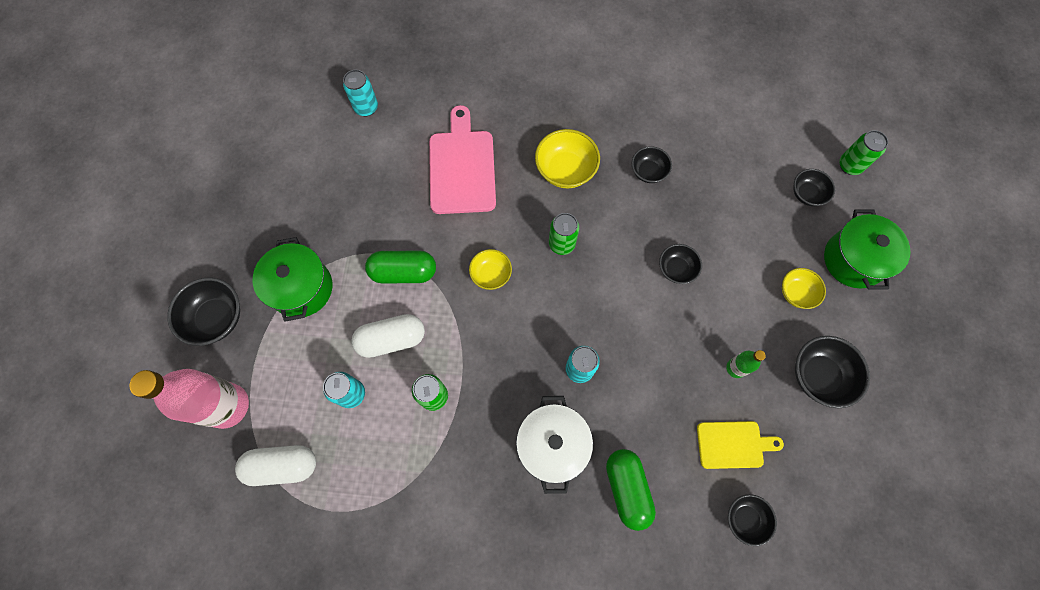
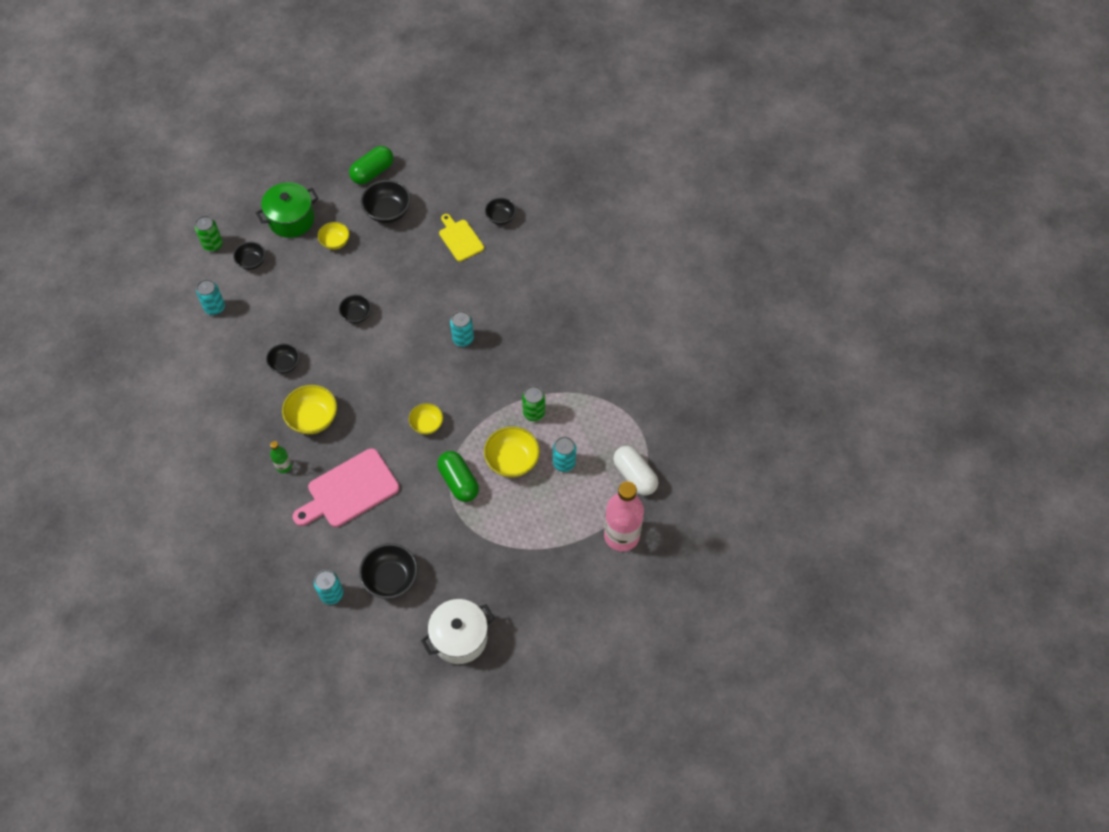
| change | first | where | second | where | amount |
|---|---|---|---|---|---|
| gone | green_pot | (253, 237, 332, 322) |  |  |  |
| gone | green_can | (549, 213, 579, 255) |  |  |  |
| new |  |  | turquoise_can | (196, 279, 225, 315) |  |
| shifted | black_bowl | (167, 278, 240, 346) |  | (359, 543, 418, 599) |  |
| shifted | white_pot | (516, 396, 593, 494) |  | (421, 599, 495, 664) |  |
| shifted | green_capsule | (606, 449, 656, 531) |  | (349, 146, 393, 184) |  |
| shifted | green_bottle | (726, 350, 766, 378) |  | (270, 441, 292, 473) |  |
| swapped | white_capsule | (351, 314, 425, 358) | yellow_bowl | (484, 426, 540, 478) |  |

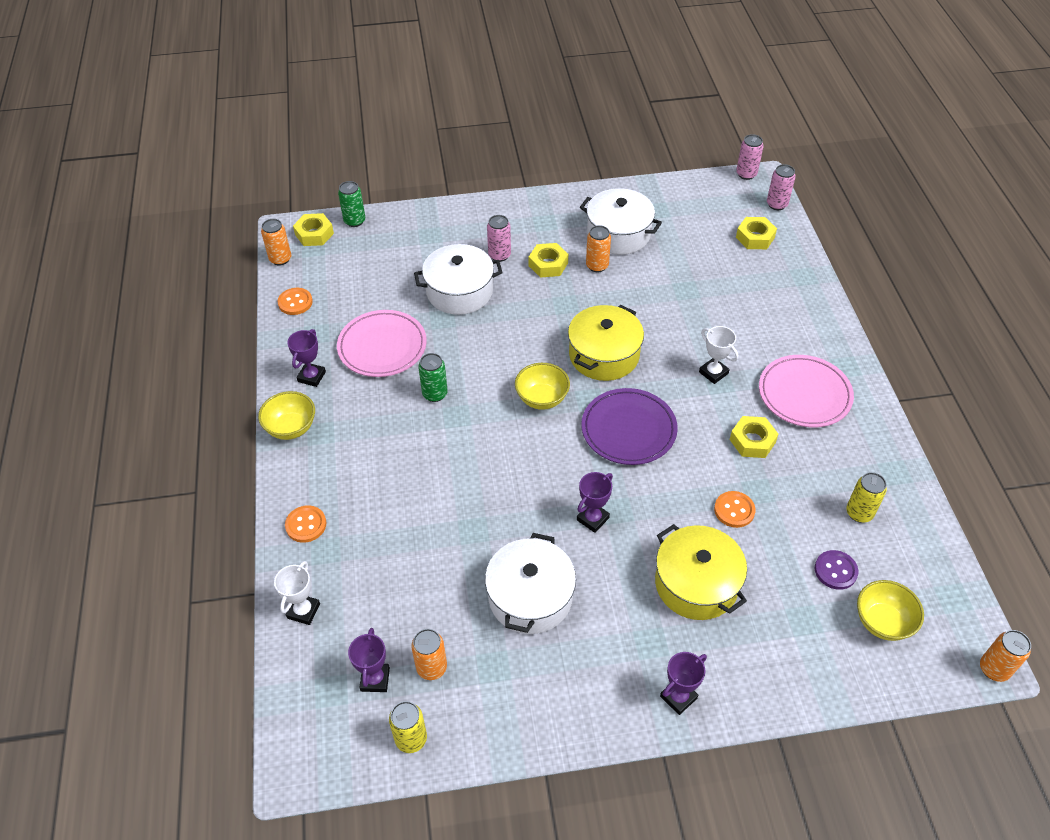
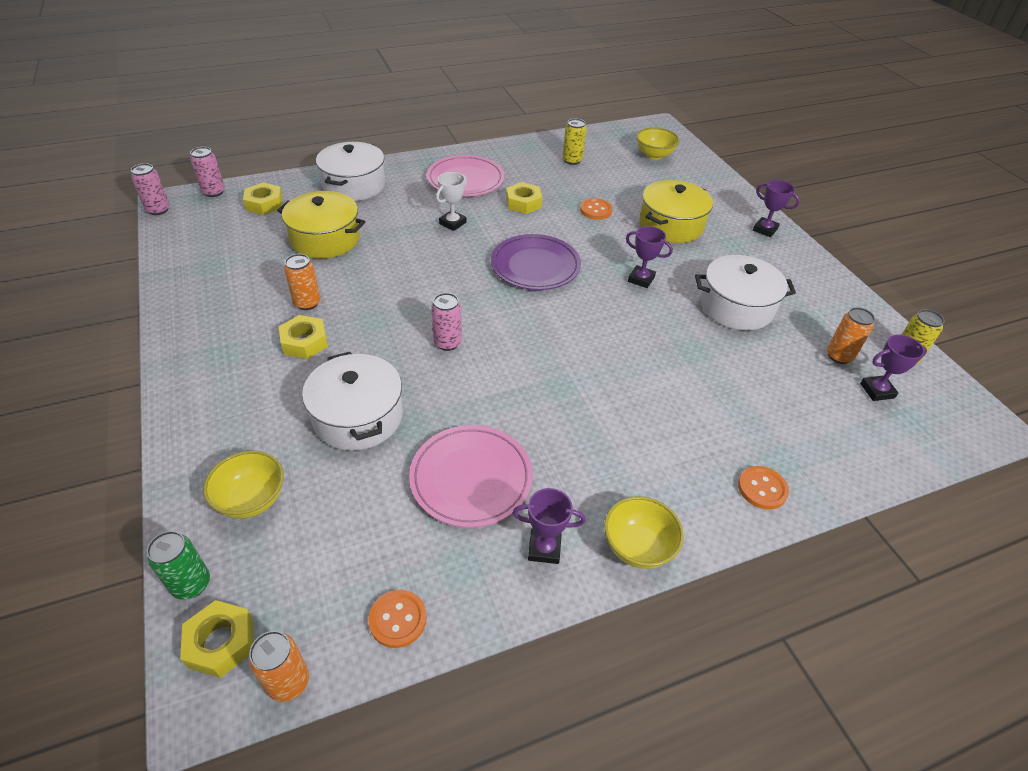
| change | first | where | second | where | amount |
|---|---|---|---|---|---|
| gone | white_trophy | (274, 561, 320, 625) |  |  |  |
| gone | green_can | (418, 353, 448, 402) |  |  |  |
| gone | purple_button | (815, 550, 859, 590) |  |  |  |
| gone | orange_can | (980, 630, 1031, 682) |  |  |  |
| shifted | pink_can | (487, 215, 511, 262) |  | (431, 293, 462, 351) |  |
| shifted | yellow_bowl | (515, 363, 570, 410) |  | (203, 451, 284, 519) |  |
| shifted | yellow_pot | (568, 305, 644, 381) |  | (277, 191, 365, 259) |  |
| shifted | white_pot | (580, 188, 662, 255) |  | (316, 142, 385, 201) |  |

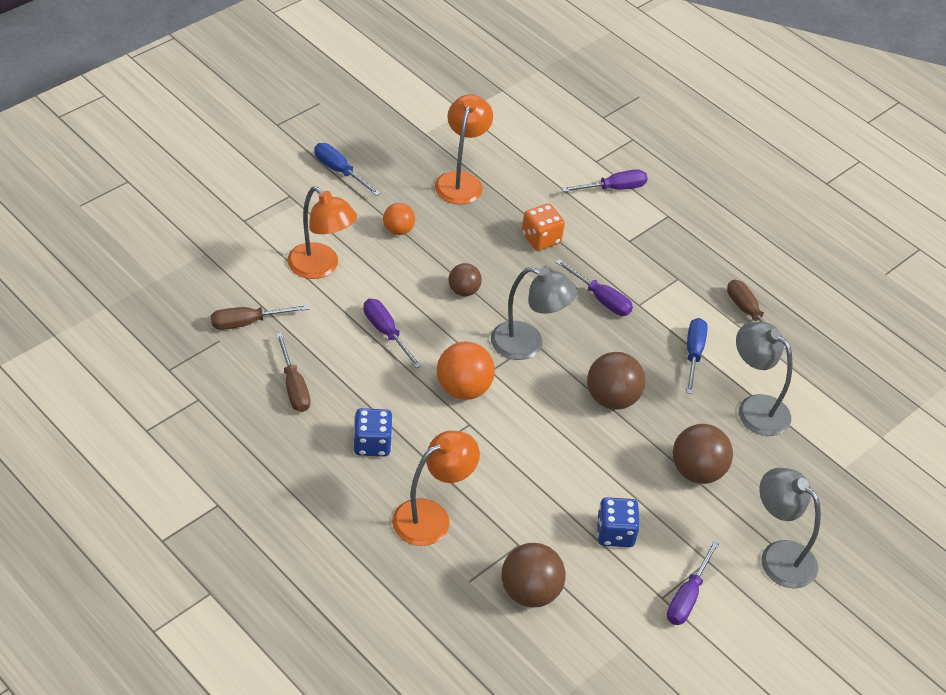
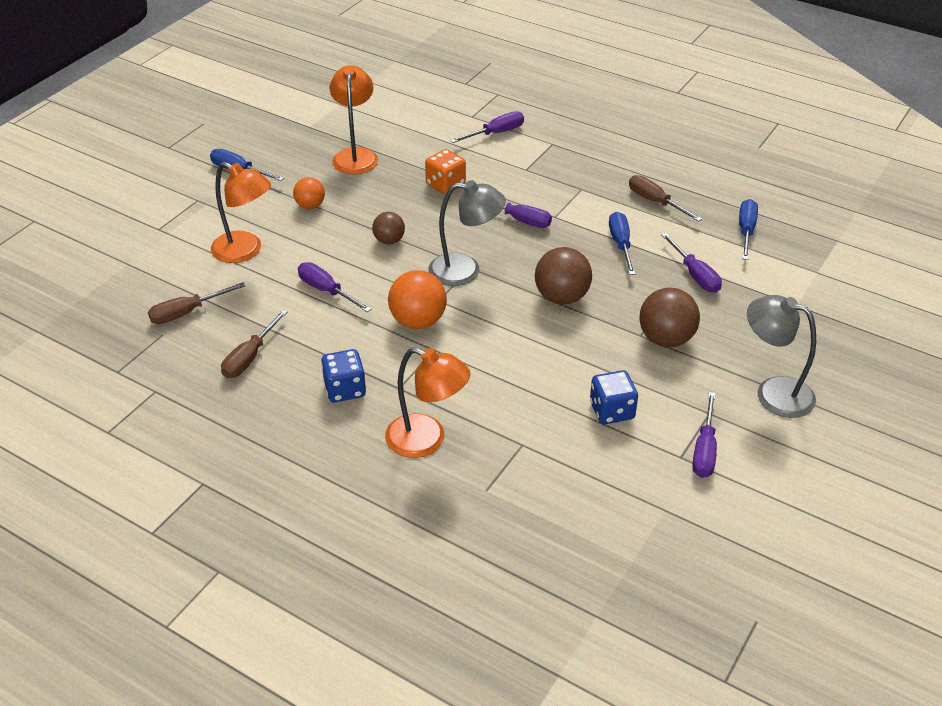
| change | first | where | second | where | amount |
|---|---|---|---|---|---|
| gone | brown_ball | (501, 543, 566, 607) |  |  |  |
| new |  |  | blue_screwdriver | (739, 199, 758, 260) |  |
| swapped | grey_lamp | (736, 322, 793, 436) | purple_screwdriver | (661, 233, 722, 293) |  |
| rotated | brown_screwdriver | (276, 333, 310, 412) |  | (221, 310, 288, 378) | 60 degrees clockwise |
| rotated | orange_lamp | (392, 431, 480, 546) |  | (385, 347, 471, 458) | 75 degrees clockwise |

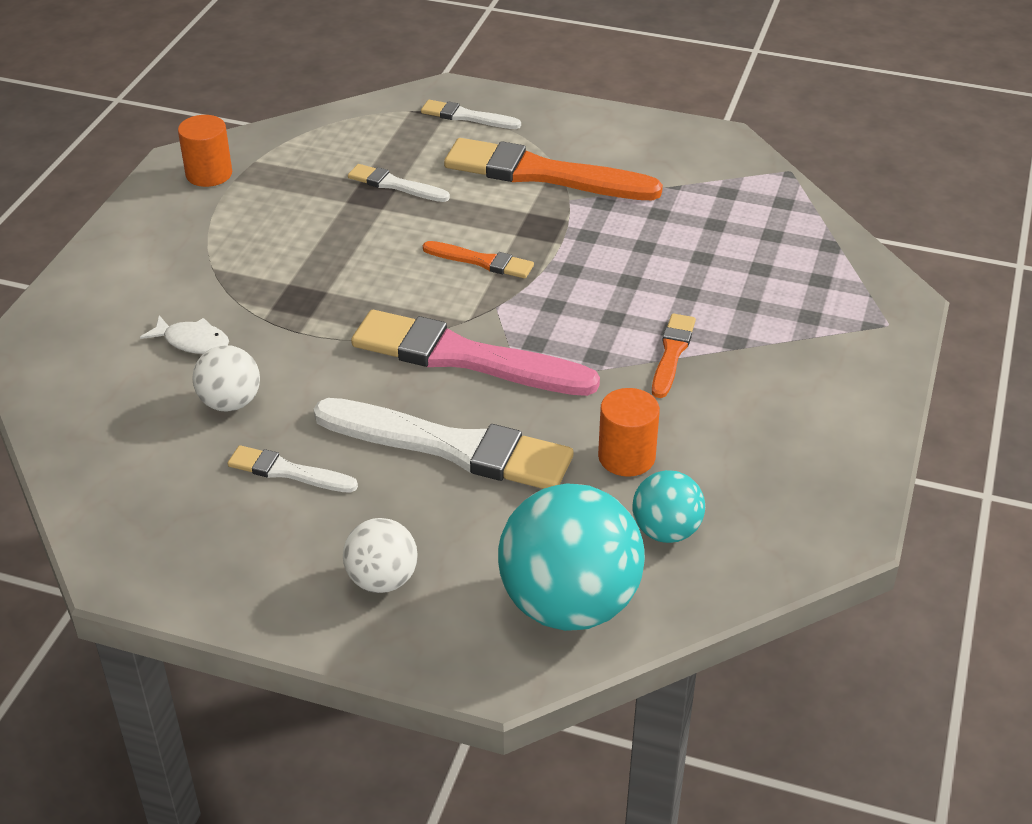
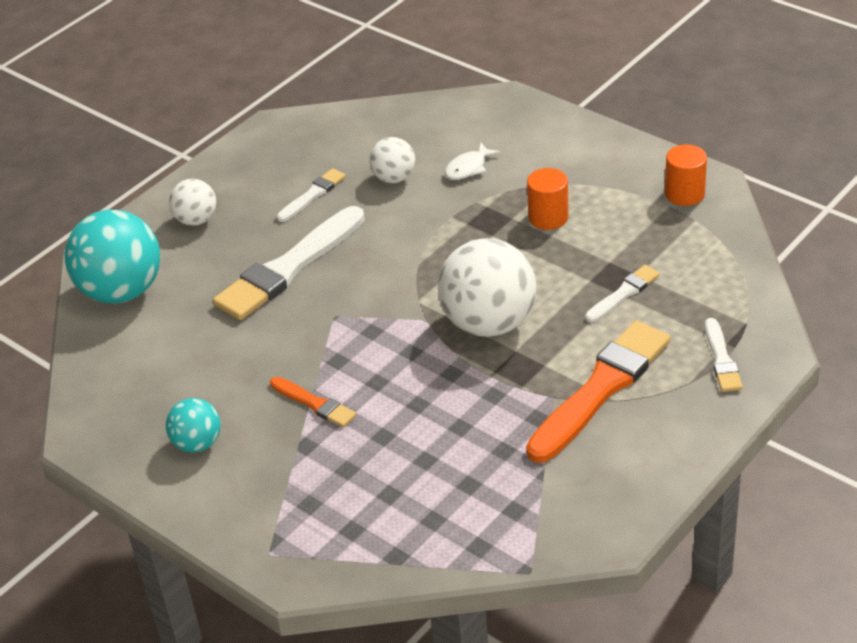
| change | first | where | second | where | amount |
|---|---|---|---|---|---|
| gone | pink_brush | (351, 310, 600, 396) |  |  |  |
| shifted | orange_cylinder | (598, 388, 660, 477) |  | (527, 168, 569, 230) |  |
| shifted | turquoise_ball | (632, 470, 705, 543) |  | (166, 398, 221, 453) |  |
| swapped | orange_brush | (423, 241, 534, 278) | white_ball | (438, 238, 536, 337) |  |
| rotated | white_brush | (421, 100, 521, 129) |  | (705, 318, 743, 392) | 135 degrees clockwise |

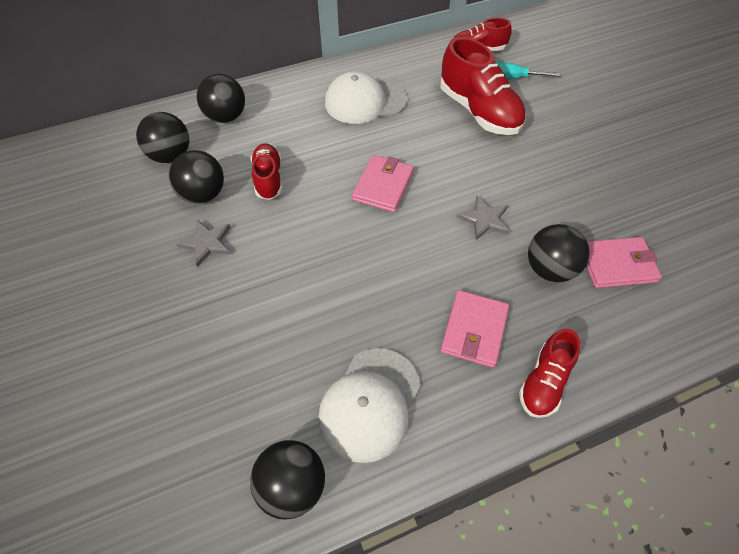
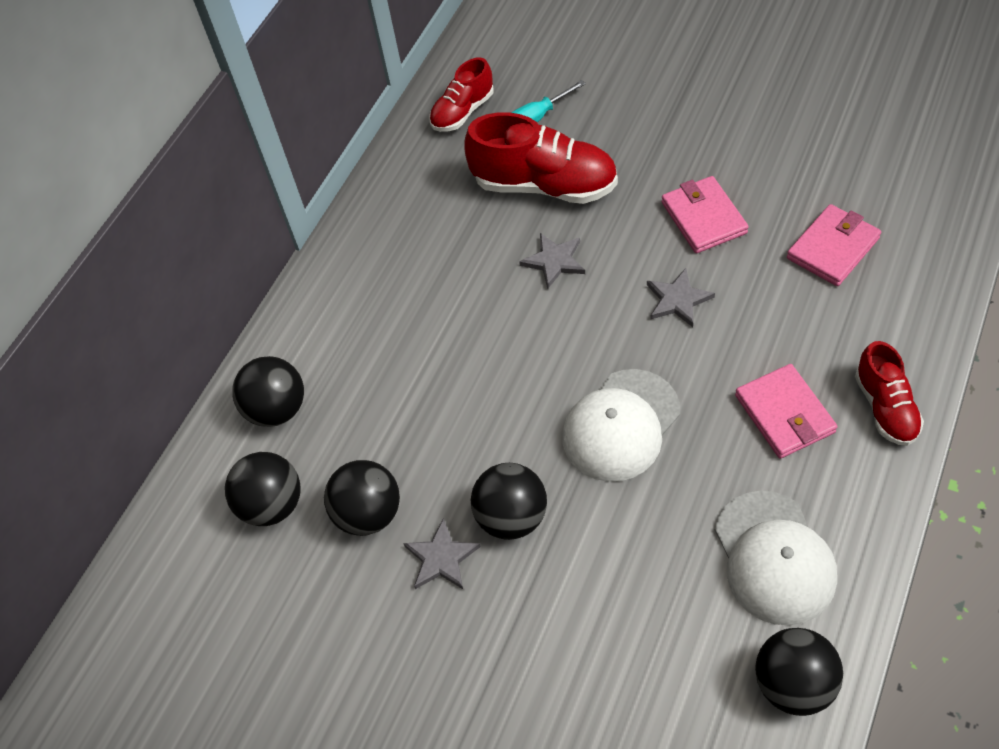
| change | first | where | second | where | amount |
|---|---|---|---|---|---|
| gone | red_shoe | (251, 143, 282, 200) |  |  |  |
| new |  |  | grey_star | (519, 233, 585, 289) |  |
| shifted | white_cap | (325, 71, 407, 124) |  | (562, 369, 680, 482) |  |
| shifted | pink_wallet | (352, 155, 414, 212) |  | (662, 176, 748, 253) |  |
| shifted | black_ball | (528, 224, 590, 282) |  | (471, 463, 547, 540) |  |

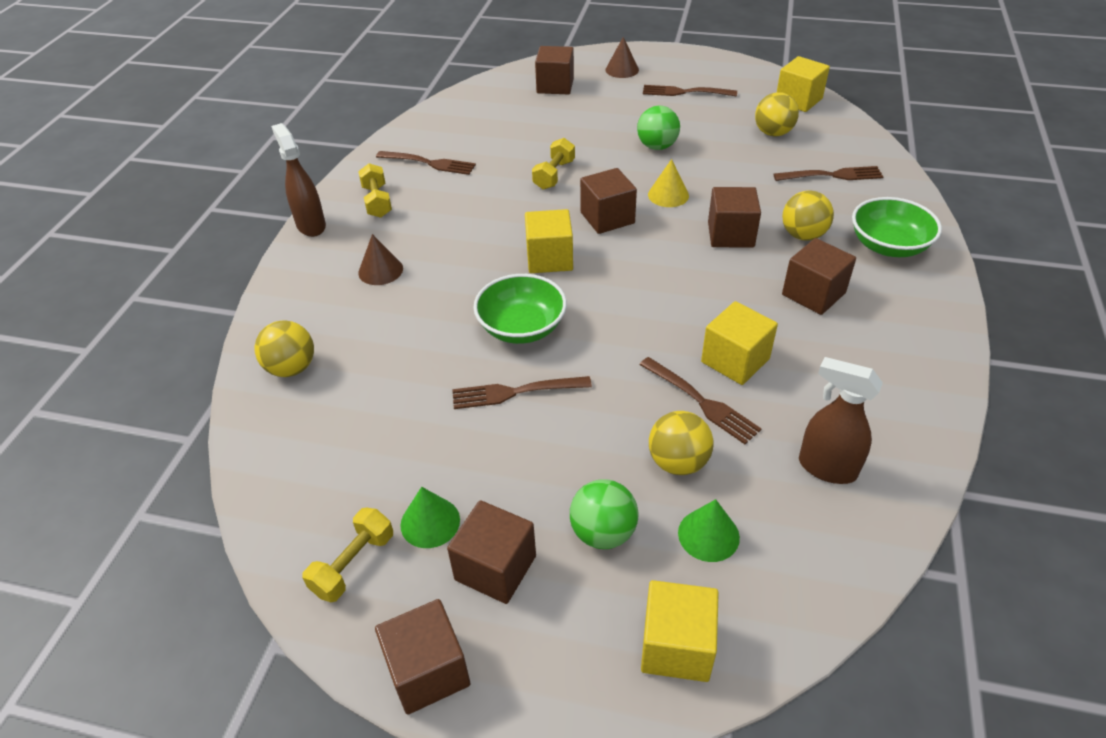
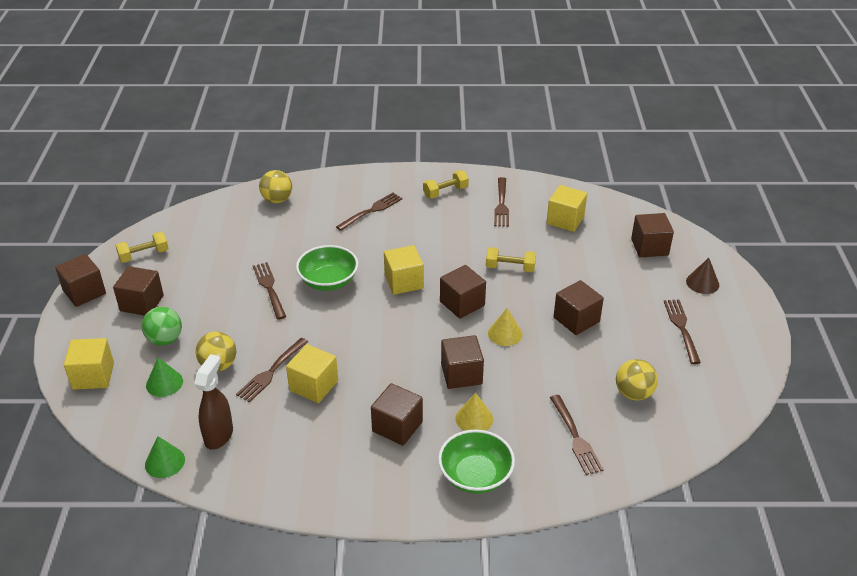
| change | first | where | second | where | amount |
|---|---|---|---|---|---|
| gone | brown_spray_bottle | (271, 123, 326, 237) |  |  |  |
| shifted | green_cone | (400, 487, 460, 548) |  | (145, 436, 185, 478) |  |
| shifted | yellow_cube | (777, 56, 830, 112) |  | (547, 185, 587, 232) |  |
| swapped | brown_cone | (358, 234, 403, 285) | brown_fork | (336, 193, 403, 231) |  |
| swapped | green_ball | (637, 106, 680, 150) | brown_cube | (554, 280, 604, 335) |  |
| swapped | yellow_ball | (782, 190, 834, 241) | yellow_cone | (455, 393, 493, 431) |  |
| rotated | yellow_dumbbell | (302, 507, 393, 602) |  | (115, 232, 168, 263) | 45 degrees counterclockwise |

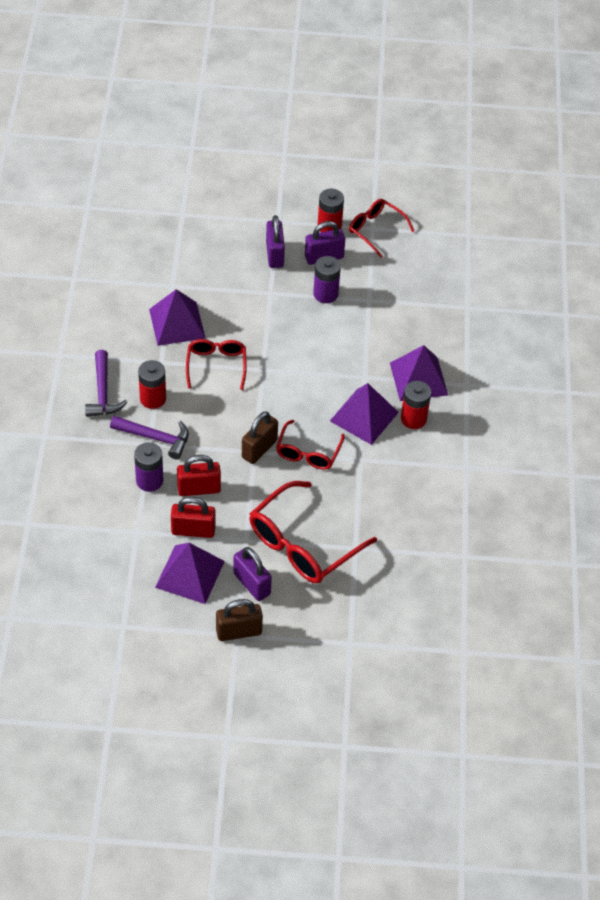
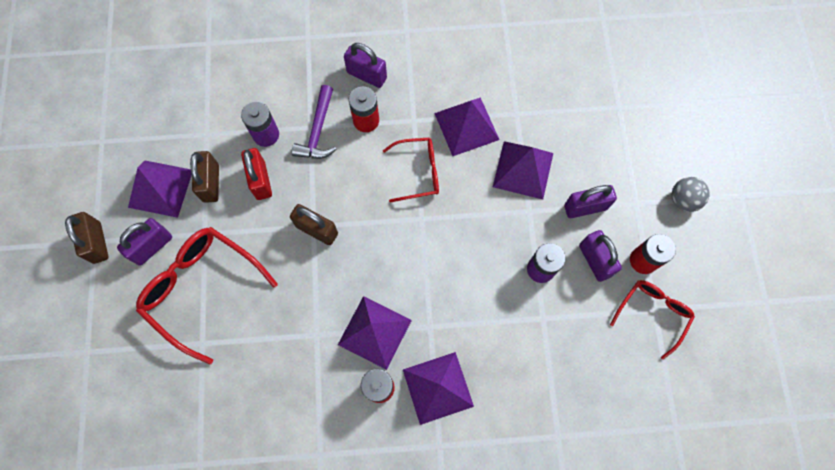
| change | first | where | second | where | amount |
|---|---|---|---|---|---|
| gone | red_glasses | (276, 420, 345, 470) |  |  |  |
| new |  |  | purple_pyramid | (493, 141, 553, 200) |  |
| new |  |  | grey_ball | (672, 177, 710, 212) |  |
| swapped | purple_hammer | (85, 350, 127, 417) | purple_padlock | (344, 43, 387, 88) |  |
| repainted | red_padlock | (171, 497, 215, 538) | brown_padlock | (190, 151, 219, 203) |  |

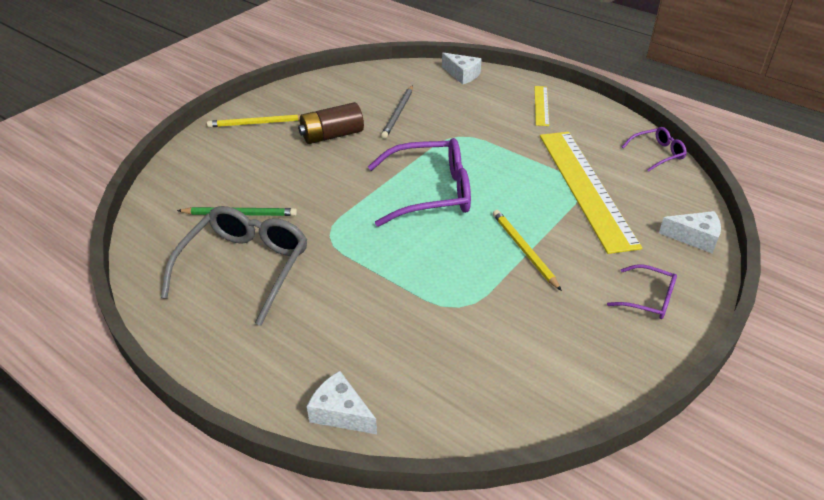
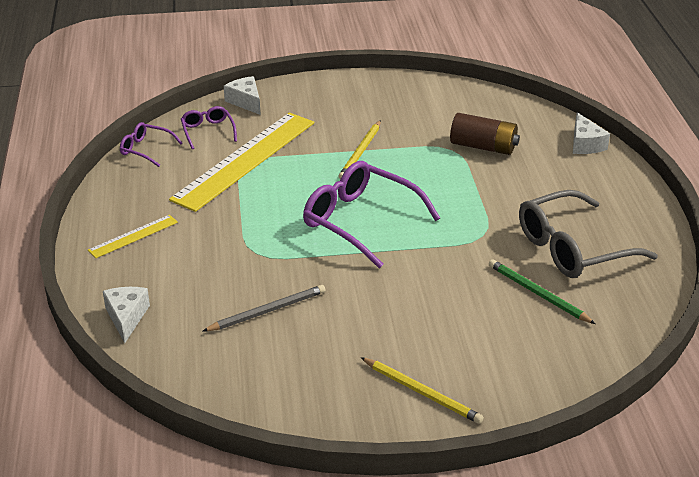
| change | first | where | second | where | amount |
|---|---|---|---|---|---|
| shifted | brown_battery | (298, 102, 364, 144) |  | (450, 113, 520, 155) |  |
| shifted | purple_glasses | (607, 264, 677, 319) |  | (181, 106, 237, 149) |  |

